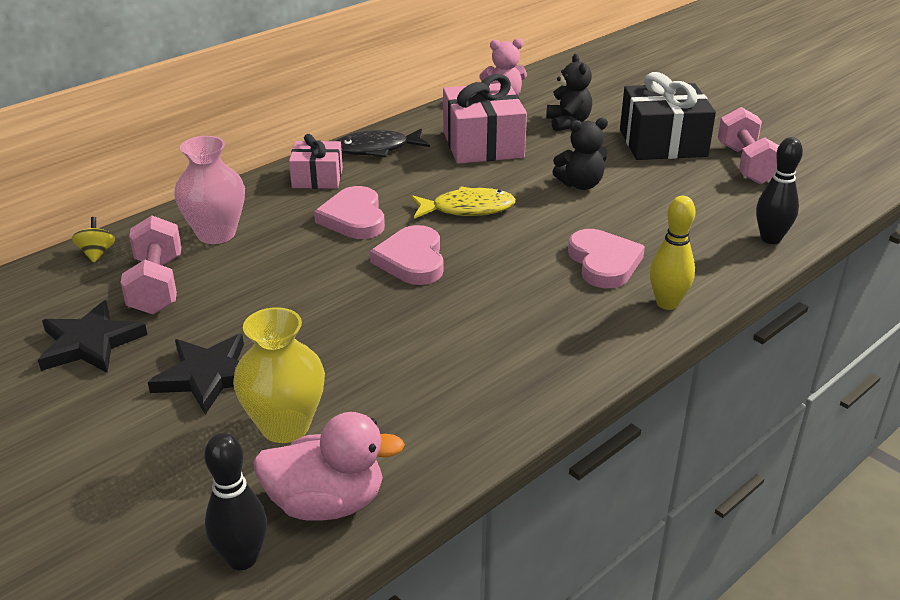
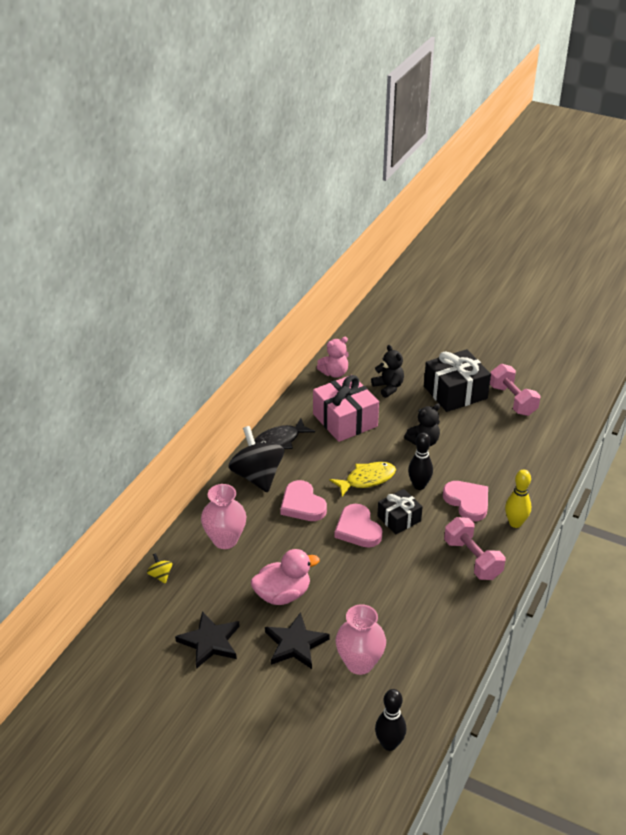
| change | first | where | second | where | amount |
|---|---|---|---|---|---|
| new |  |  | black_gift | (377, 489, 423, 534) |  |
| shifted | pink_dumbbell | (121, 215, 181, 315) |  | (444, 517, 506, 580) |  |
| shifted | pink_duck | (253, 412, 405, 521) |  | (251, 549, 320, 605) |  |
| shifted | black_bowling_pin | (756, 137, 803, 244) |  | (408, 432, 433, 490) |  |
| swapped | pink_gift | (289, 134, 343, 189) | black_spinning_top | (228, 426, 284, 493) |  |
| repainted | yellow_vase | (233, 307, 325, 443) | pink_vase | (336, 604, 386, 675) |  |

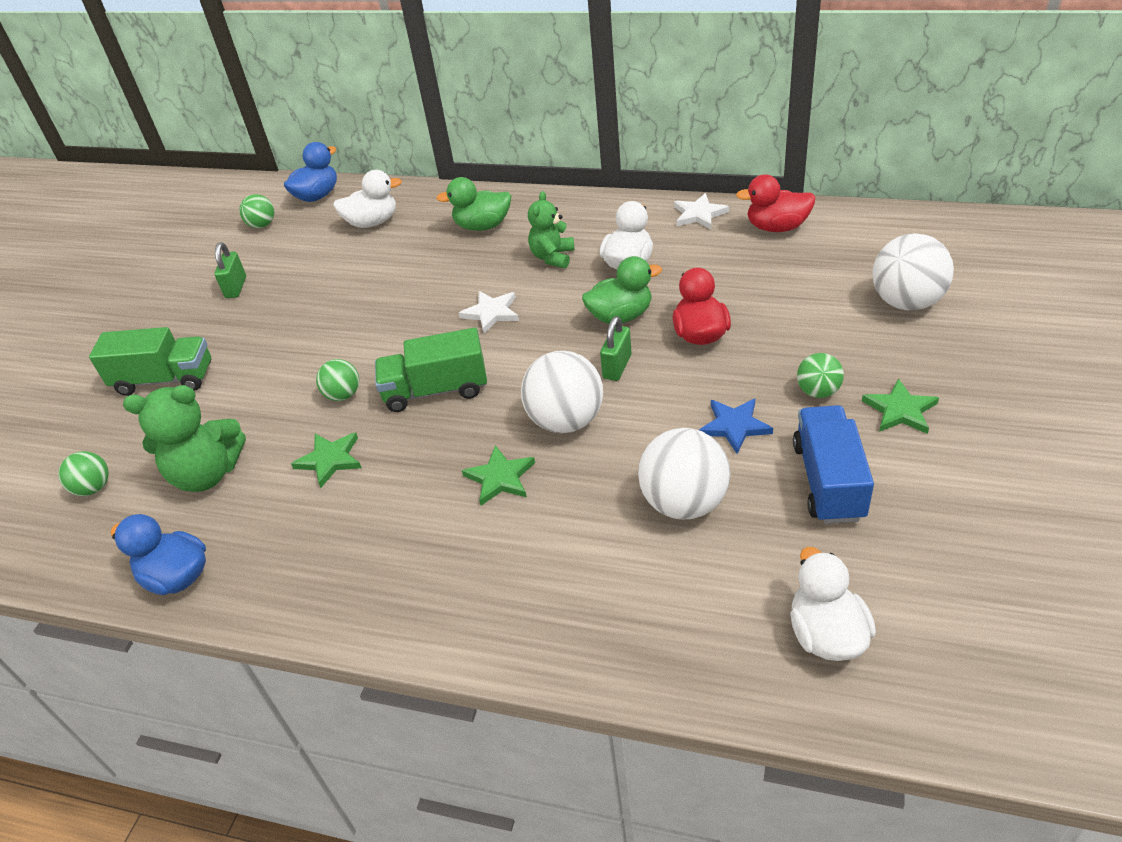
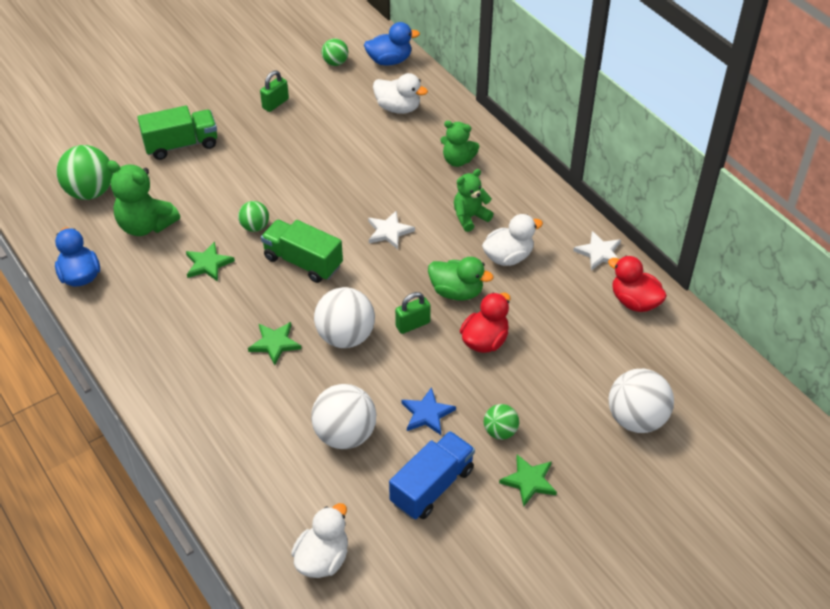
| change | first | where | second | where | amount |
|---|---|---|---|---|---|
| swapped | green_duck | (436, 177, 511, 231) | green_teddy_bear | (440, 121, 479, 167) |  |
| rotated | green_truck | (89, 327, 211, 396) |  | (137, 106, 217, 160) | 60 degrees counterclockwise |
| scaled | green_ball | (58, 451, 109, 496) |  | (56, 145, 113, 200) | x1.81 |

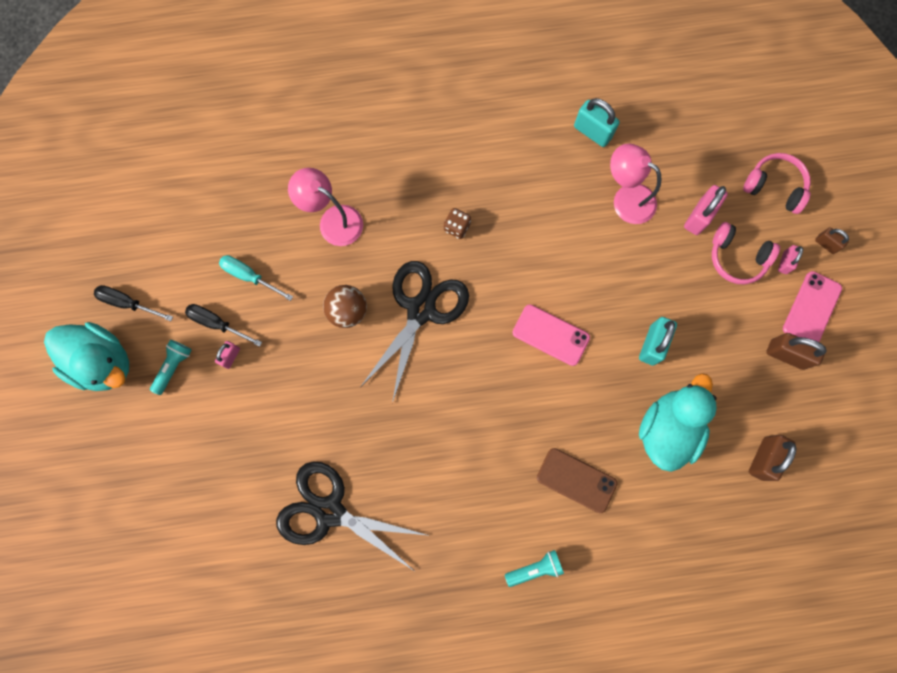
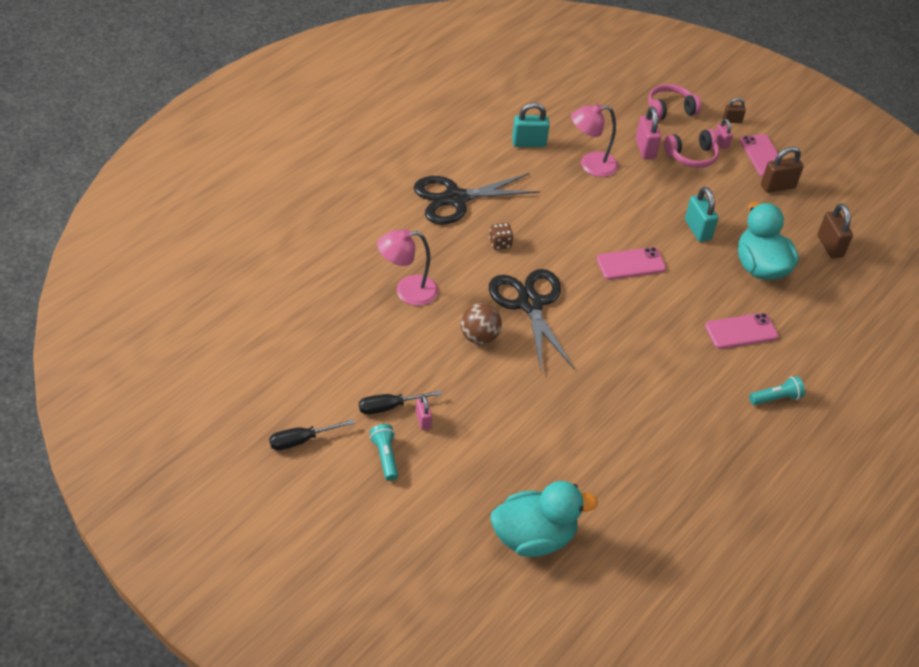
| change | first | where | second | where | amount |
|---|---|---|---|---|---|
| gone | turquoise_screwdriver | (219, 255, 293, 301) |  |  |  |
| shifted | turquoise_duck | (44, 322, 129, 391) |  | (491, 481, 598, 557) |  |
| shifted | black_scissors | (276, 461, 430, 571) |  | (414, 173, 540, 225) |  |
| repainted | brown_phone | (537, 448, 618, 513) | pink_phone | (705, 313, 778, 349) |  |
| rotated | turquoise_flashlight | (505, 550, 564, 587) |  | (749, 376, 805, 405) | 45 degrees clockwise |

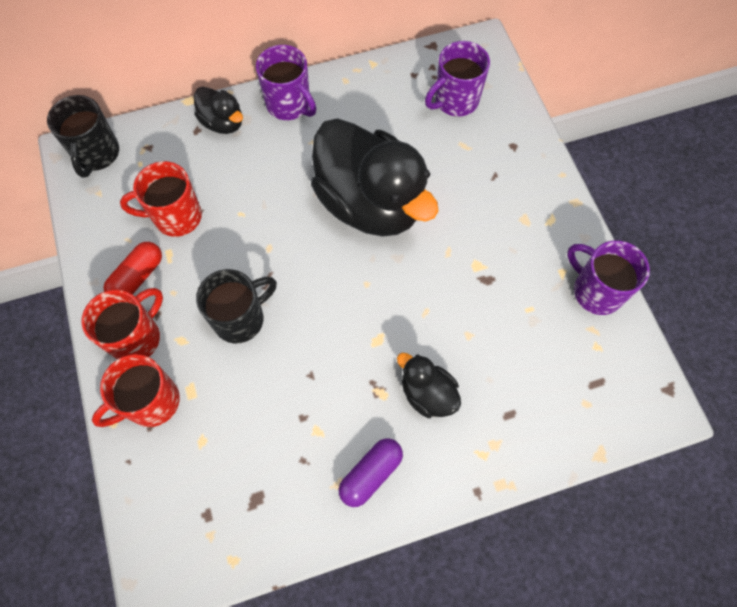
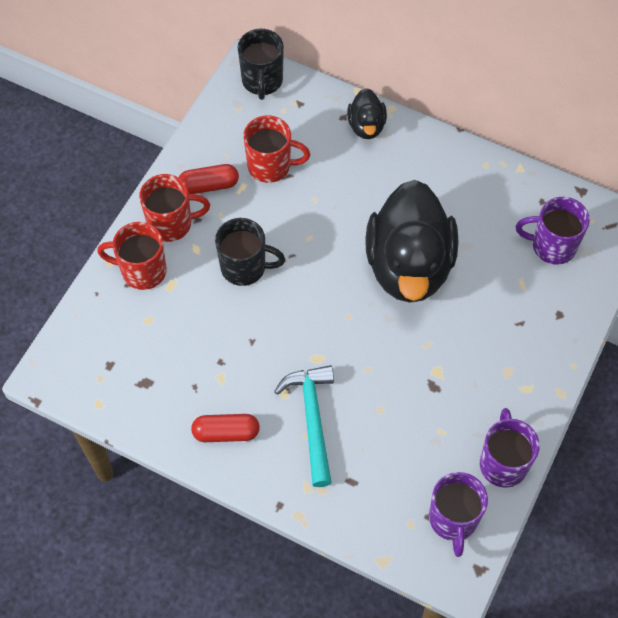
| change | first | where | second | where | amount |
|---|---|---|---|---|---|
| shifted | purple_mug | (256, 45, 316, 120) |  | (429, 472, 488, 557) |  |
| swapped | black_duck | (397, 353, 461, 418) | turquoise_hammer | (274, 365, 334, 487) |  |
| repainted | purple_capsule | (339, 438, 403, 507) | red_capsule | (191, 414, 260, 442) |  |
| rotated | black_mug | (47, 95, 119, 178) |  | (238, 29, 284, 100) | 45 degrees counterclockwise |
| rotated | red_mug | (120, 161, 202, 237) |  | (243, 116, 310, 183) | 150 degrees clockwise |

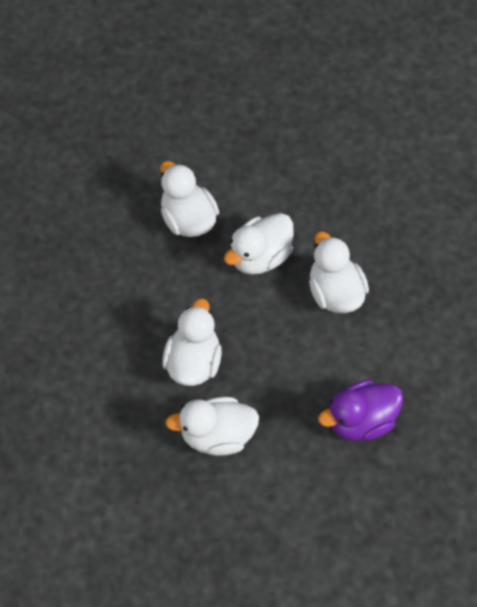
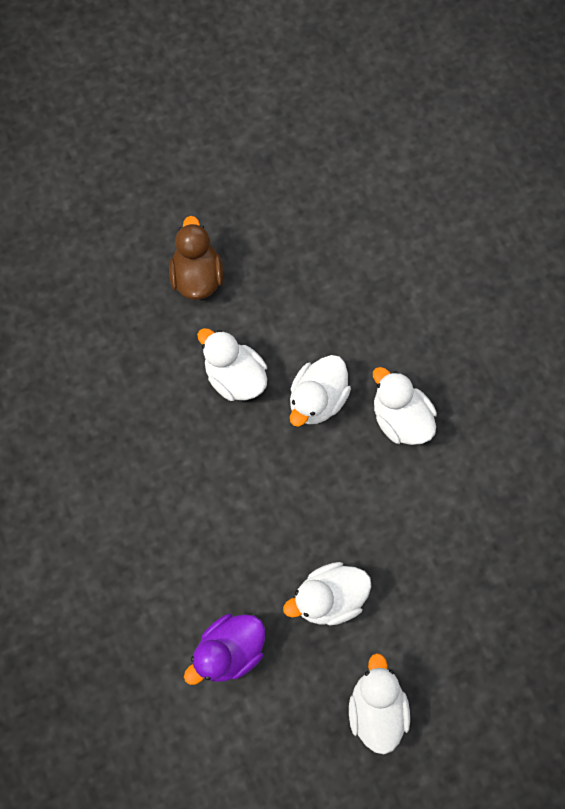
| change | first | where | second | where | amount |
|---|---|---|---|---|---|
| new |  |  | brown_duck | (169, 216, 223, 300) |  |
| shifted | white_duck | (162, 298, 222, 386) |  | (349, 653, 410, 754) |  |
| shifted | purple_duck | (318, 380, 403, 441) |  | (184, 613, 265, 685) |  |

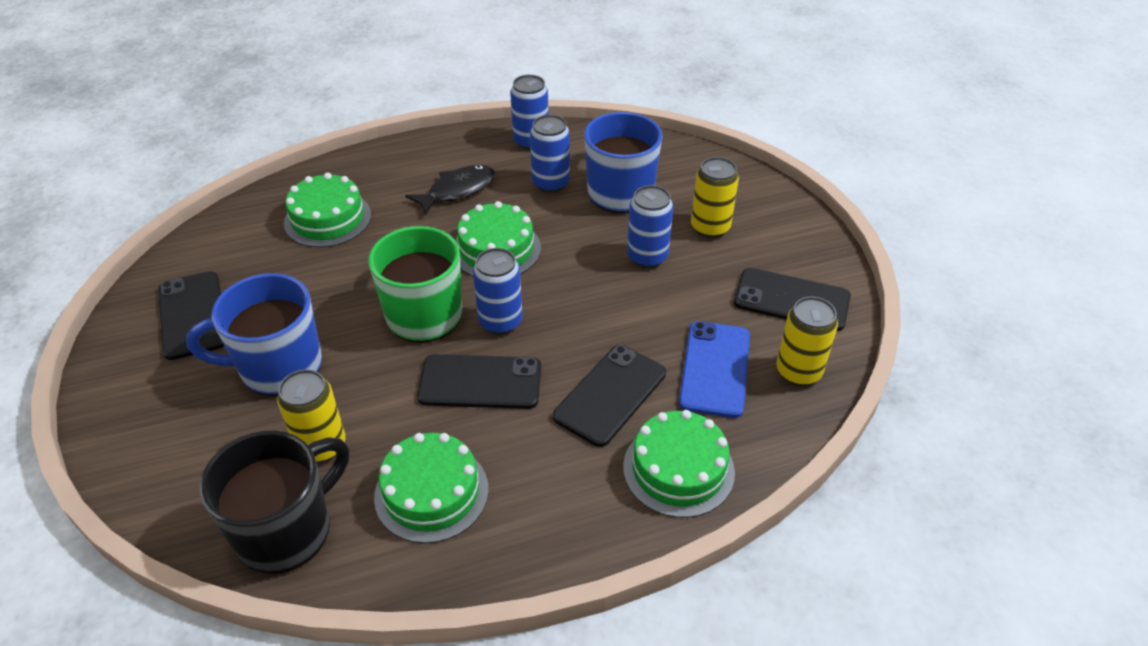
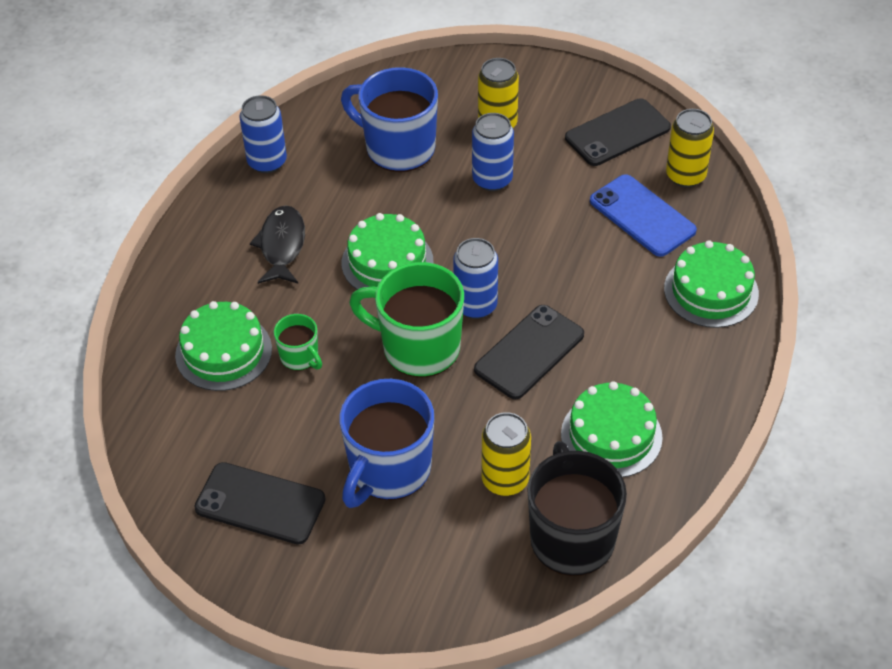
| change | first | where | second | where | amount |
|---|---|---|---|---|---|
| gone | blue_can | (530, 115, 570, 193) |  |  |  |
| gone | black_phone | (553, 345, 666, 447) |  |  |  |
| new |  |  | green_mug | (274, 314, 322, 371) |  |

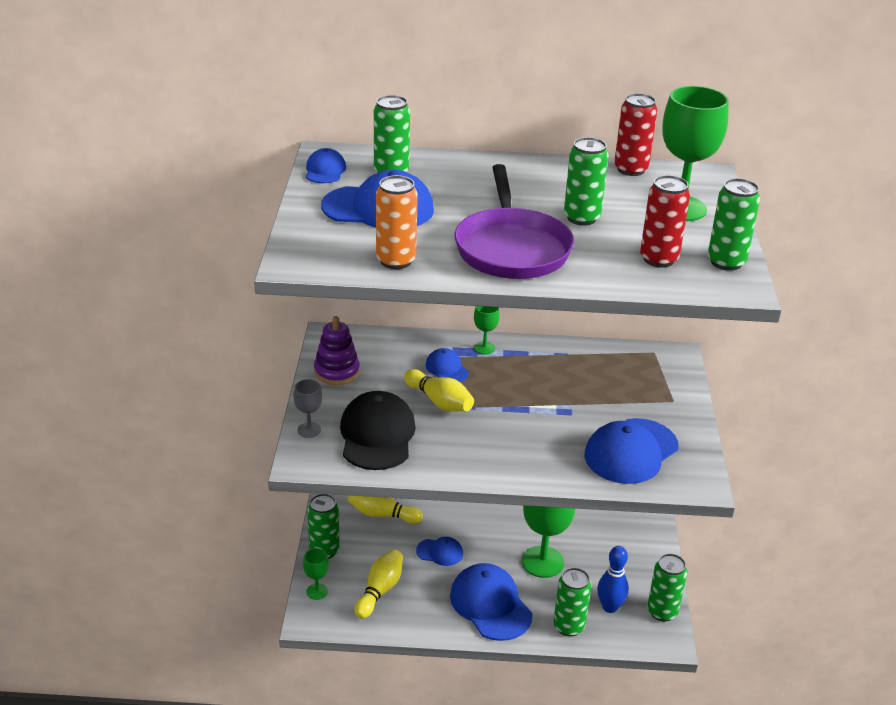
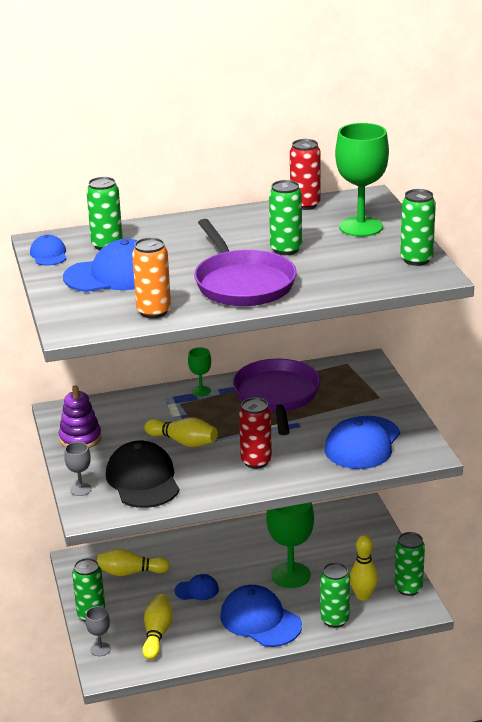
| change | first | where | second | where | amount |
|---|---|---|---|---|---|
| gone | blue_cap | (425, 348, 469, 382) |  |  |  |
| new |  |  | purple_pan | (233, 359, 320, 435) |  |
| shifted | red_can | (640, 175, 690, 268) |  | (239, 398, 272, 469) |  |
| repainted | green_goblet | (303, 548, 329, 600) | grey_goblet | (85, 606, 111, 656) |  |
| repainted | blue_bowling_pin | (597, 546, 629, 613) | yellow_bowling_pin | (350, 535, 378, 601) |  |

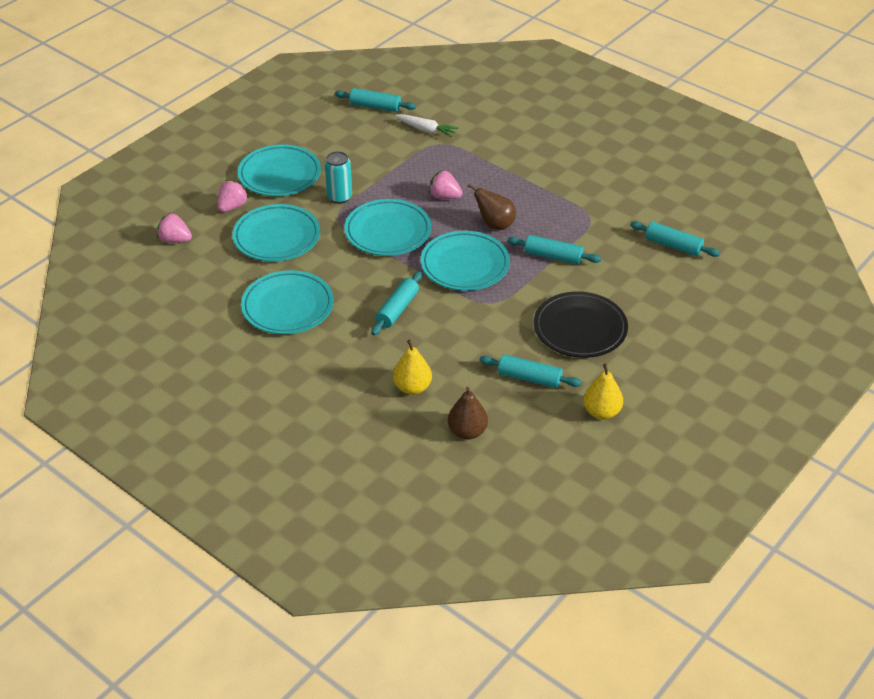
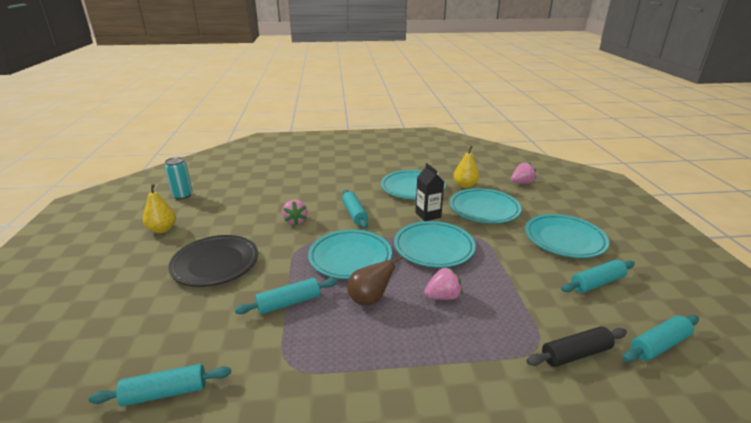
| change | first | where | second | where | amount |
|---|---|---|---|---|---|
| gone | brown_pear | (448, 387, 488, 440) |  |  |  |
| new |  |  | black_carton | (415, 163, 444, 221) |  |
| shifted | pink_strawberry | (217, 180, 249, 212) |  | (282, 200, 308, 226) |  |
| shifted | turquoise_can | (325, 151, 352, 204) |  | (164, 157, 193, 200) |  |
| shifted | yellow_pear | (393, 340, 432, 395) |  | (454, 146, 479, 188) |  |
| shifted | turquoise_rolling_pin | (479, 354, 582, 388) |  | (561, 260, 635, 293) |  |
| swapped | white_carrot | (394, 114, 458, 137) | black_rolling_pin | (526, 326, 627, 367) |  |

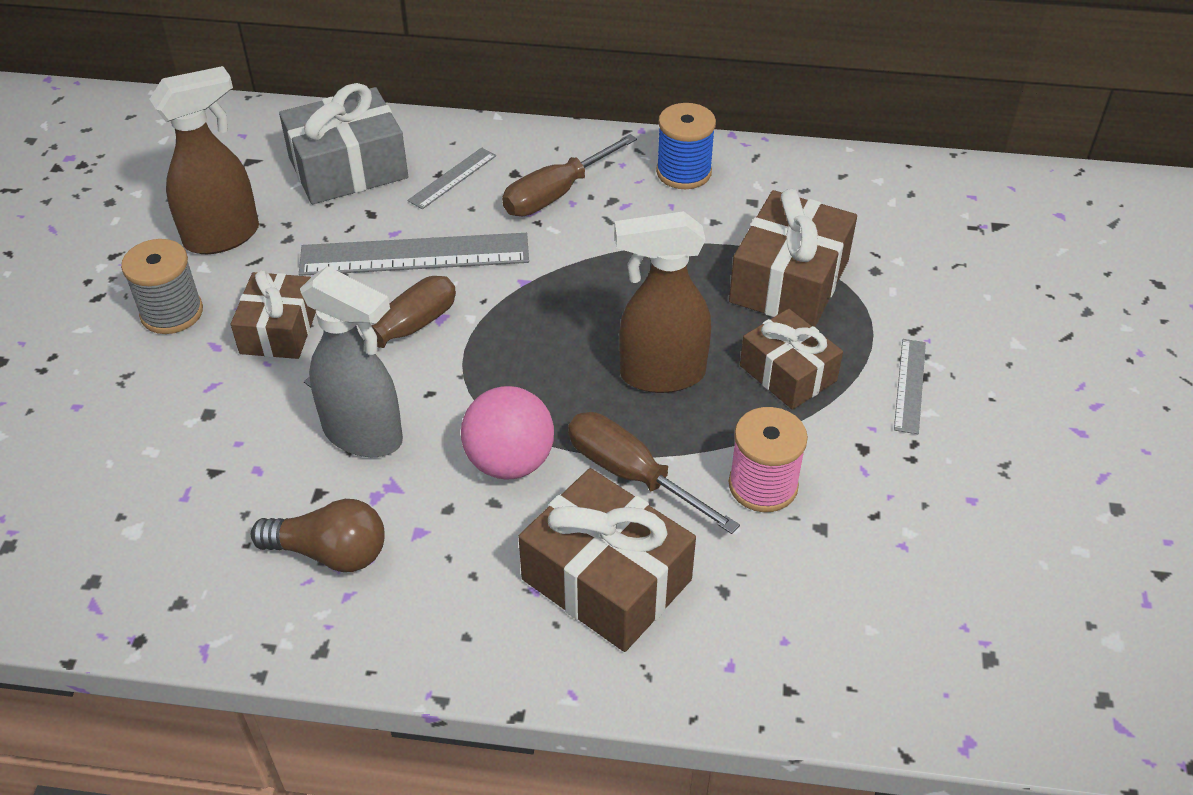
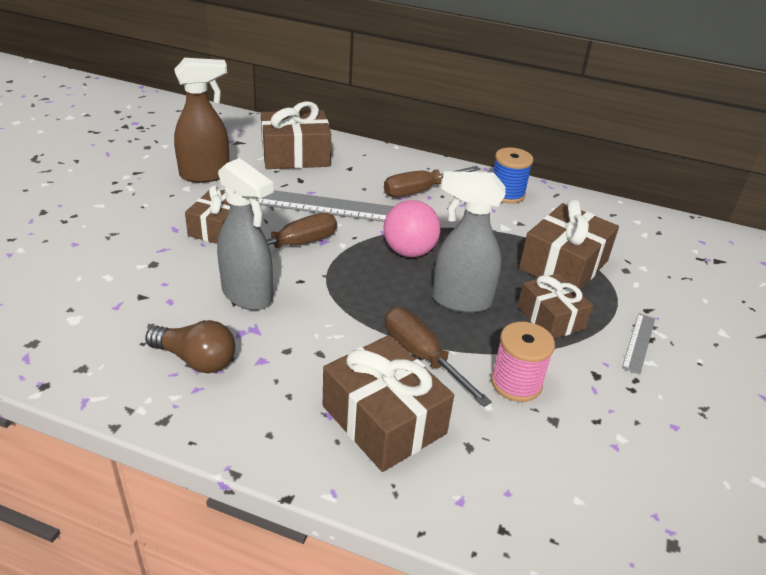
| change | first | where | second | where | amount |
|---|---|---|---|---|---|
| gone | grey_spool | (121, 239, 203, 334) |  |  |  |
| gone | grey_ruler | (408, 148, 496, 209) |  |  |  |
| shifted | pink_ball | (461, 386, 554, 480) |  | (384, 200, 441, 257) |  |
| repainted | grey_gift | (279, 83, 408, 204) | brown_gift | (261, 101, 331, 169) |  |
| repainted | brown_spray_bottle | (614, 211, 711, 393) | grey_spray_bottle | (432, 171, 506, 313) |  |

